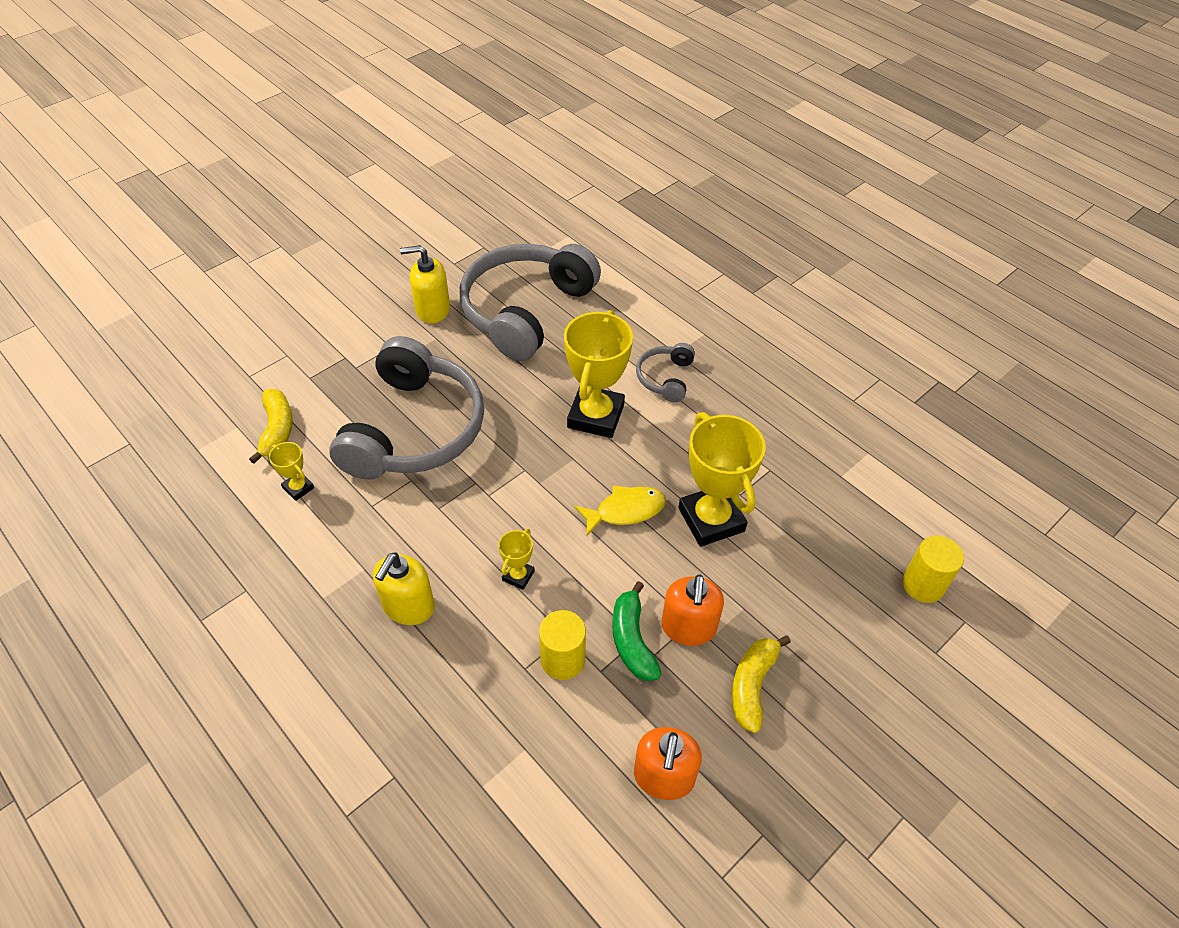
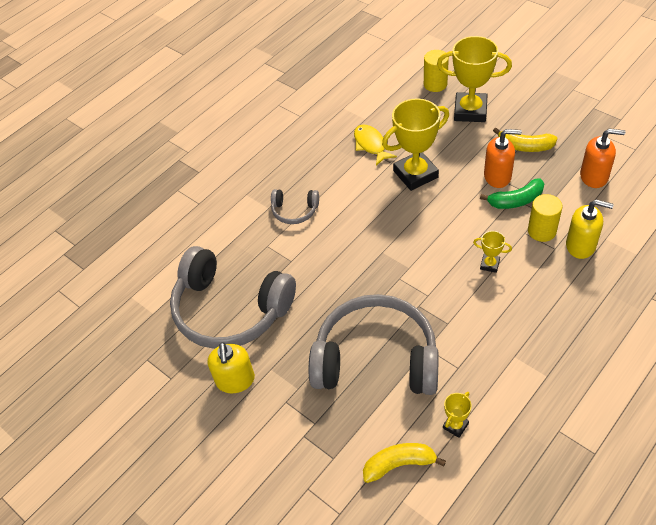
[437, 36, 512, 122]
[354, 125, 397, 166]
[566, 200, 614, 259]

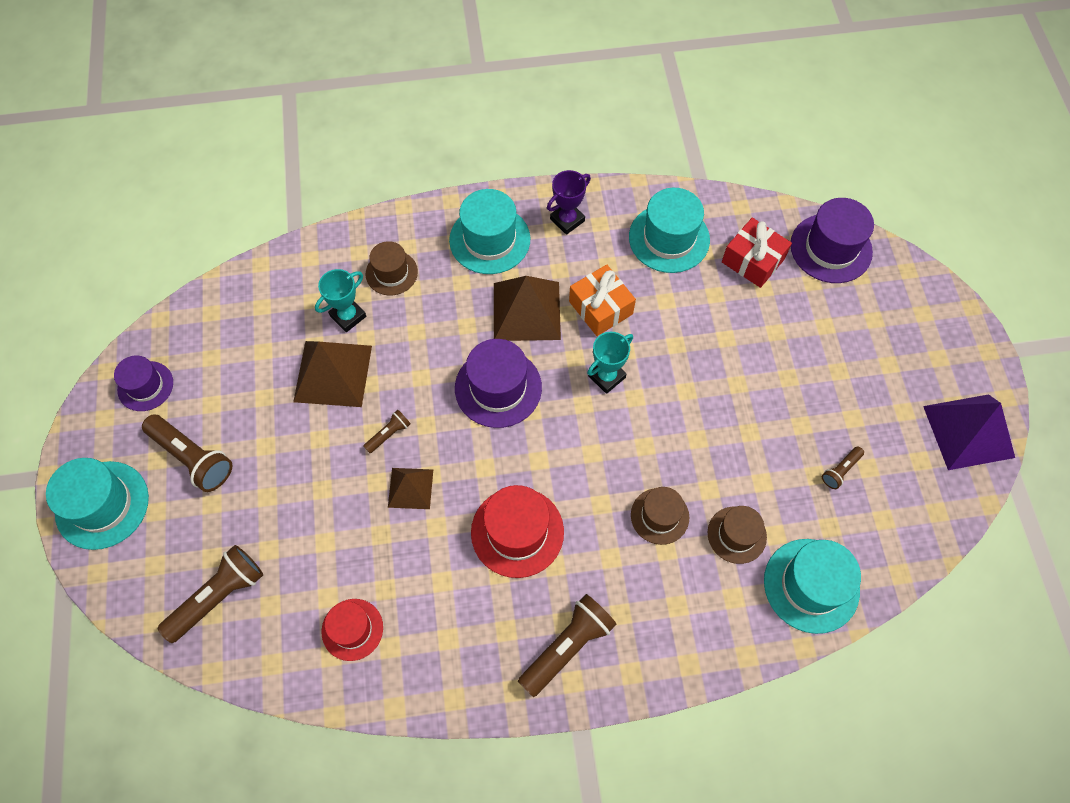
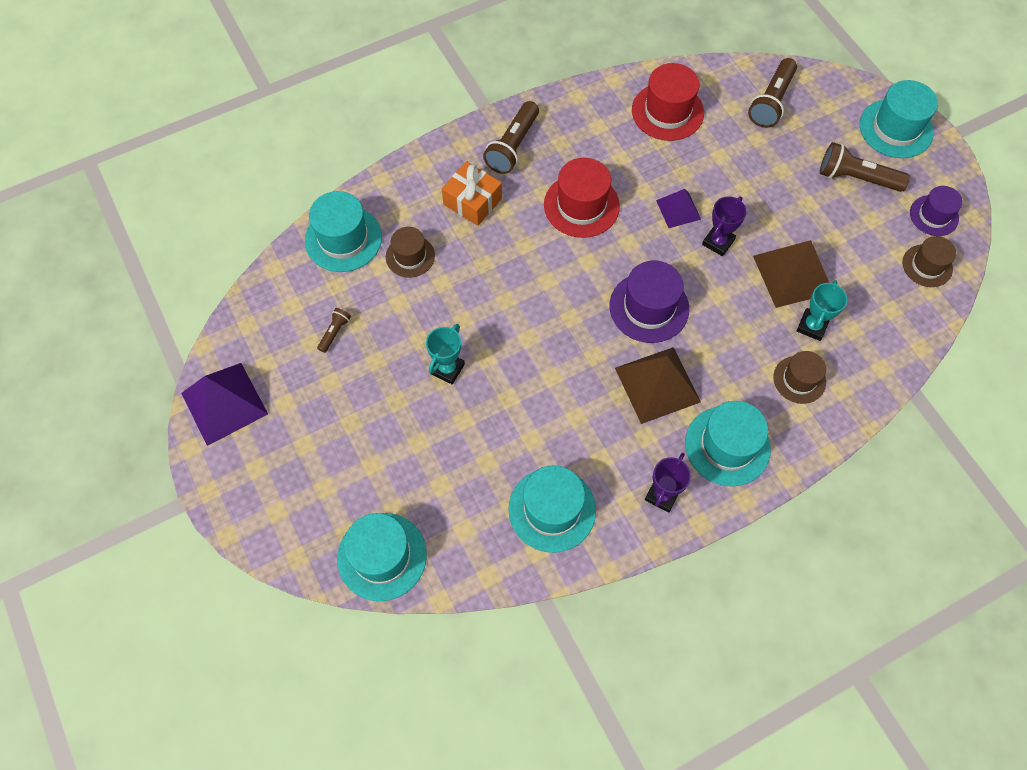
[337, 513, 427, 601]
[722, 218, 792, 288] (first image)
[442, 161, 502, 226]
[426, 324, 465, 384]
[702, 196, 747, 256]
[656, 189, 701, 228]
[903, 236, 956, 287]
[632, 63, 704, 141]

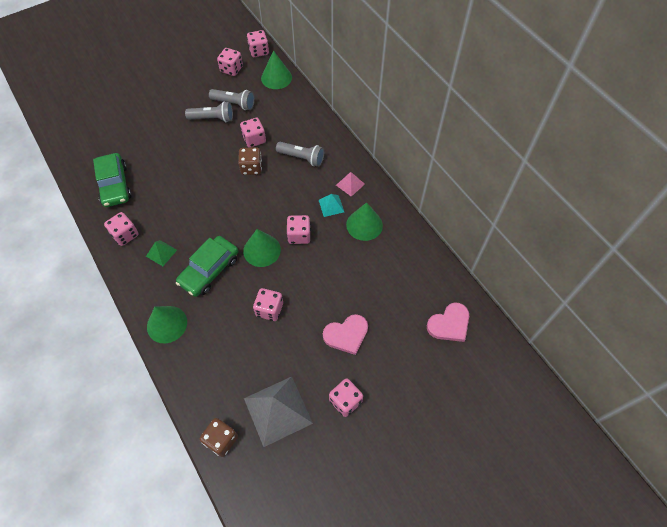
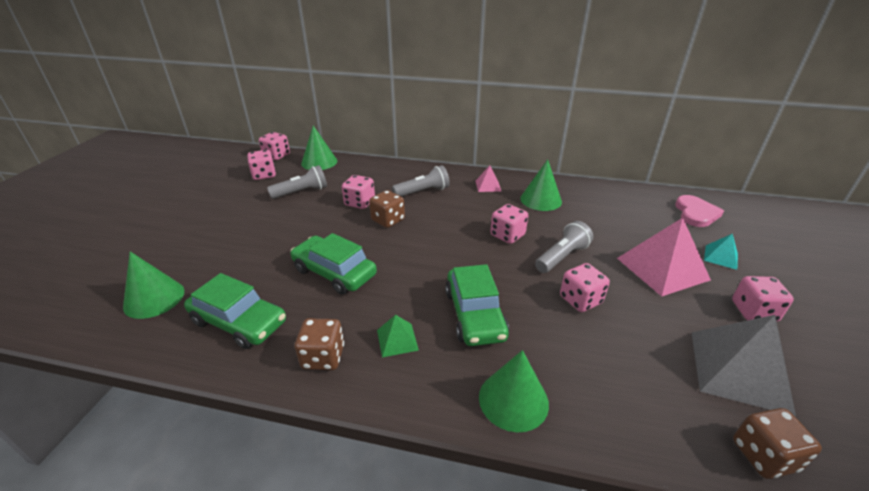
[535, 221, 593, 273]
[704, 234, 738, 270]
[295, 318, 344, 370]
[123, 252, 184, 319]
[617, 218, 711, 297]
[291, 233, 377, 295]

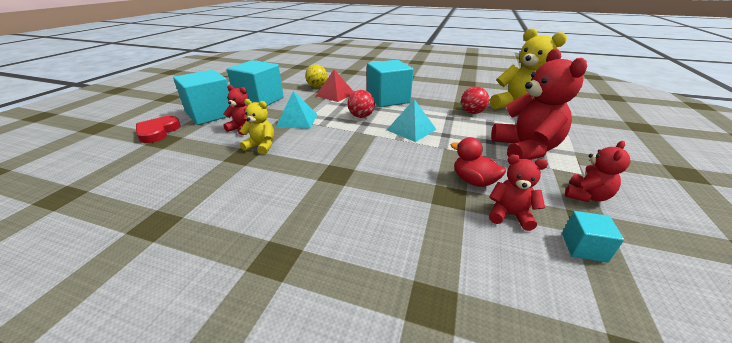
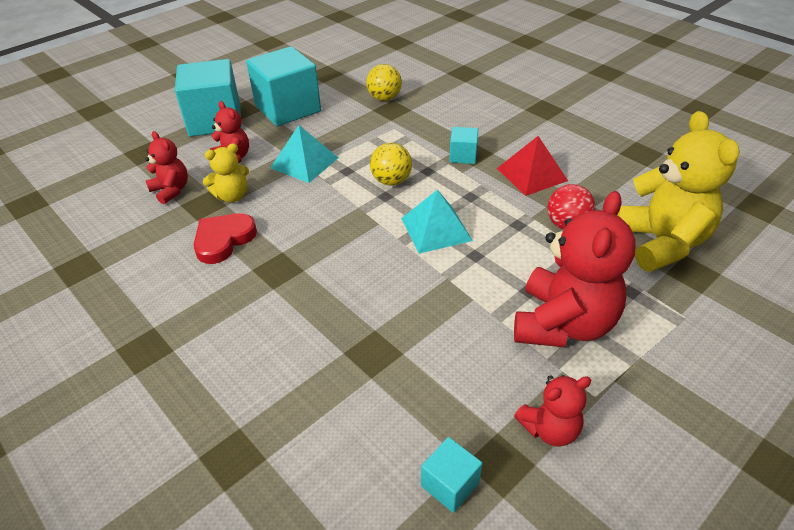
[450, 127, 478, 164]
[497, 136, 568, 196]
[370, 143, 412, 186]
[203, 143, 249, 202]
[193, 213, 257, 264]
[451, 137, 506, 187] (first image)
[145, 131, 188, 205]

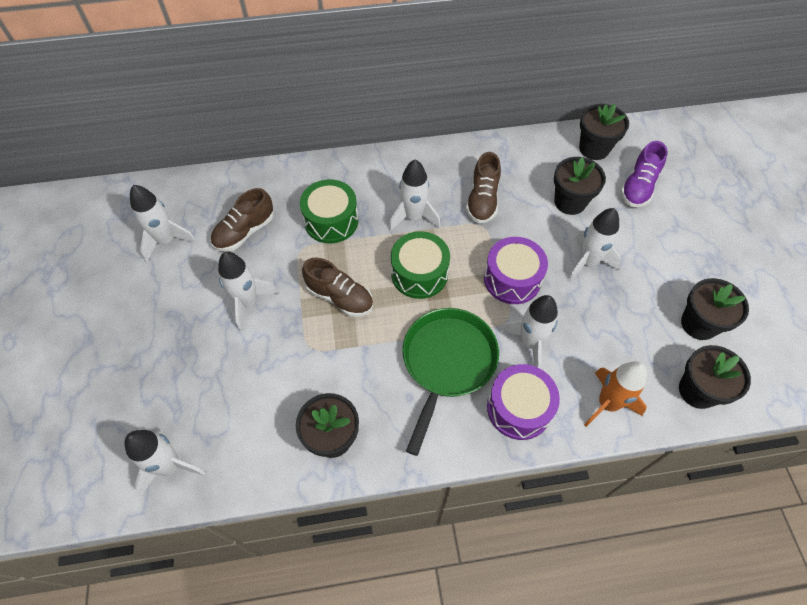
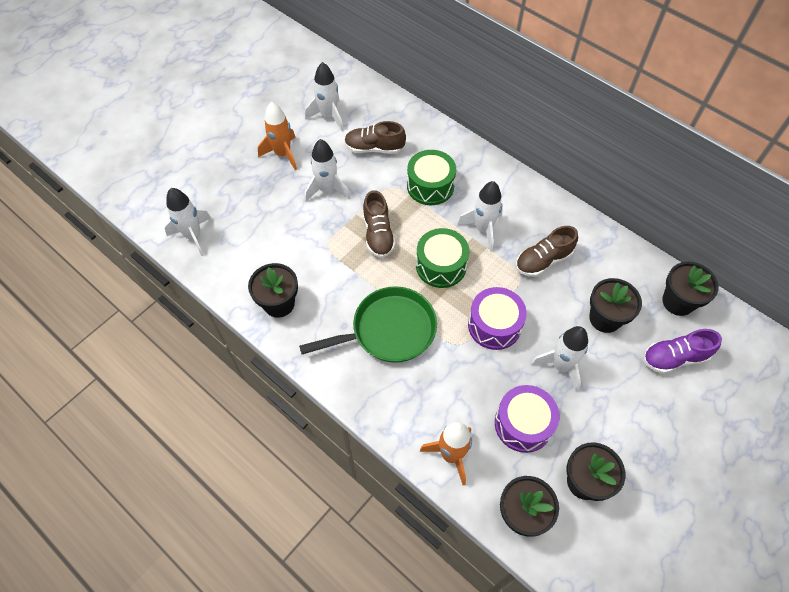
[499, 295, 558, 368] (first image)
[495, 385, 559, 453]
[258, 102, 297, 170]

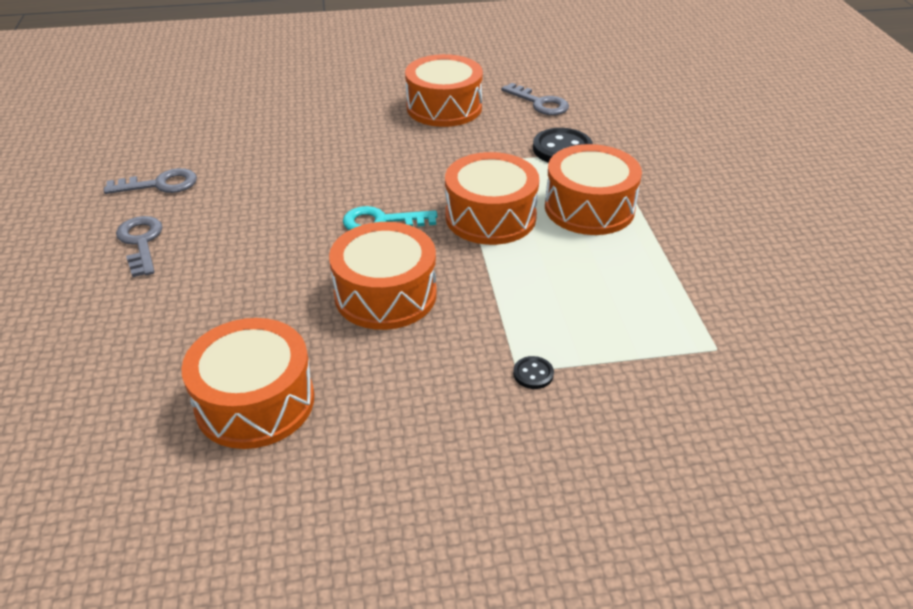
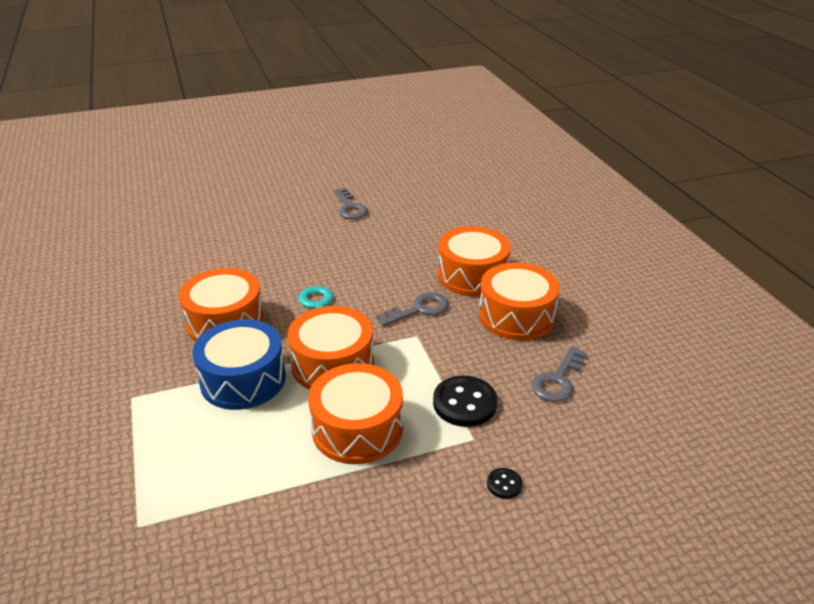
[376, 292, 449, 326]
[437, 226, 511, 297]
[487, 468, 523, 499]
[192, 319, 286, 410]

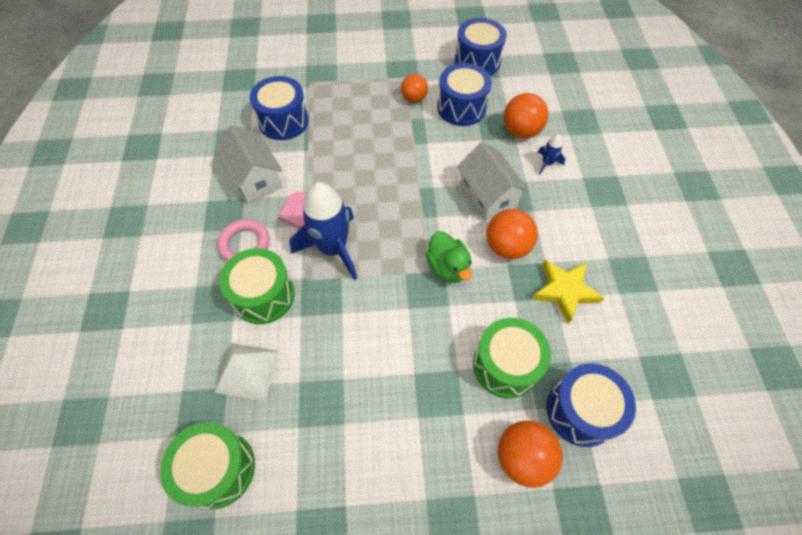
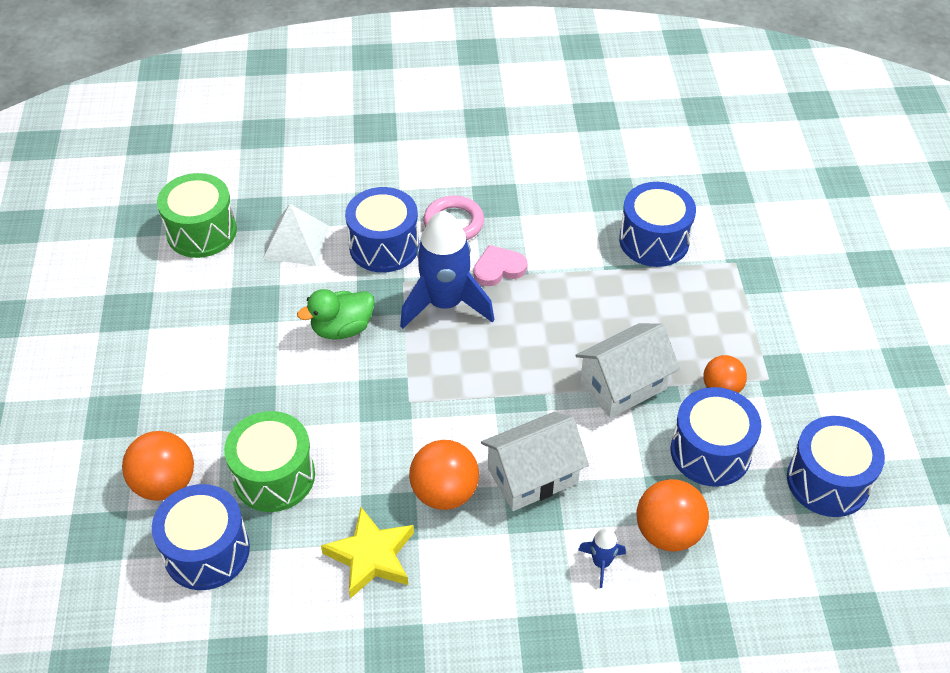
[575, 323, 680, 418]
[297, 289, 375, 340]
[345, 187, 419, 273]

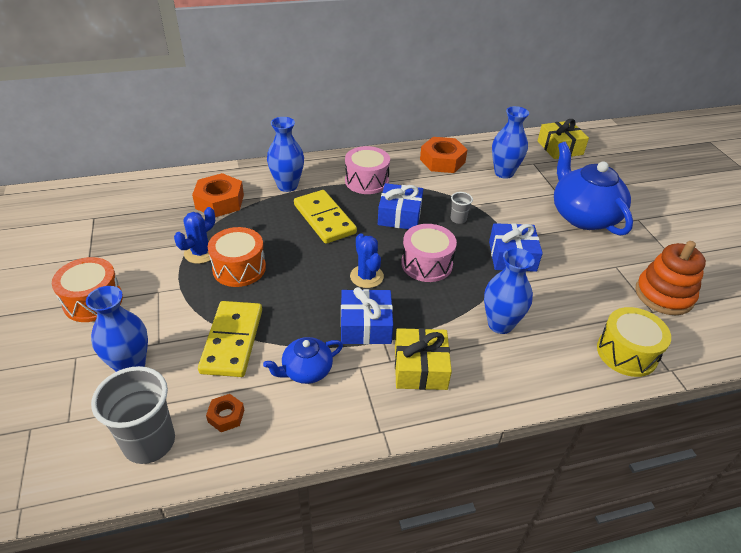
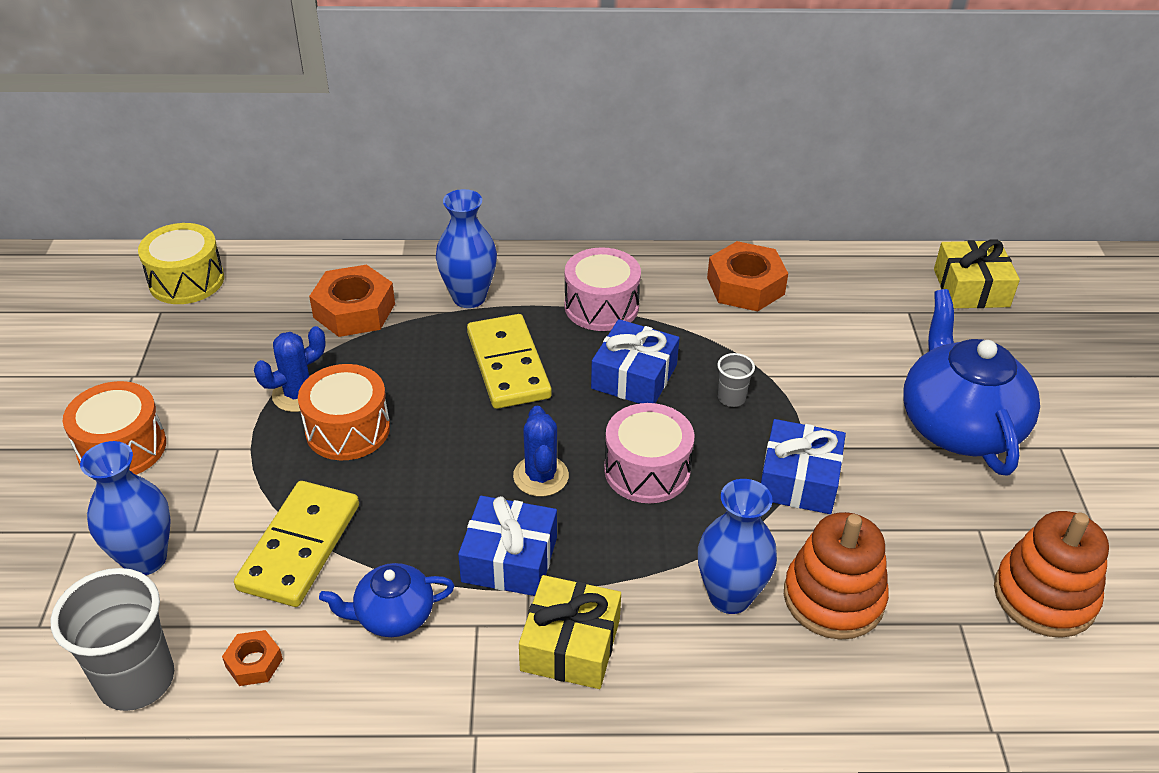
[492, 106, 529, 179] (first image)
[138, 223, 224, 304]
[784, 512, 889, 640]

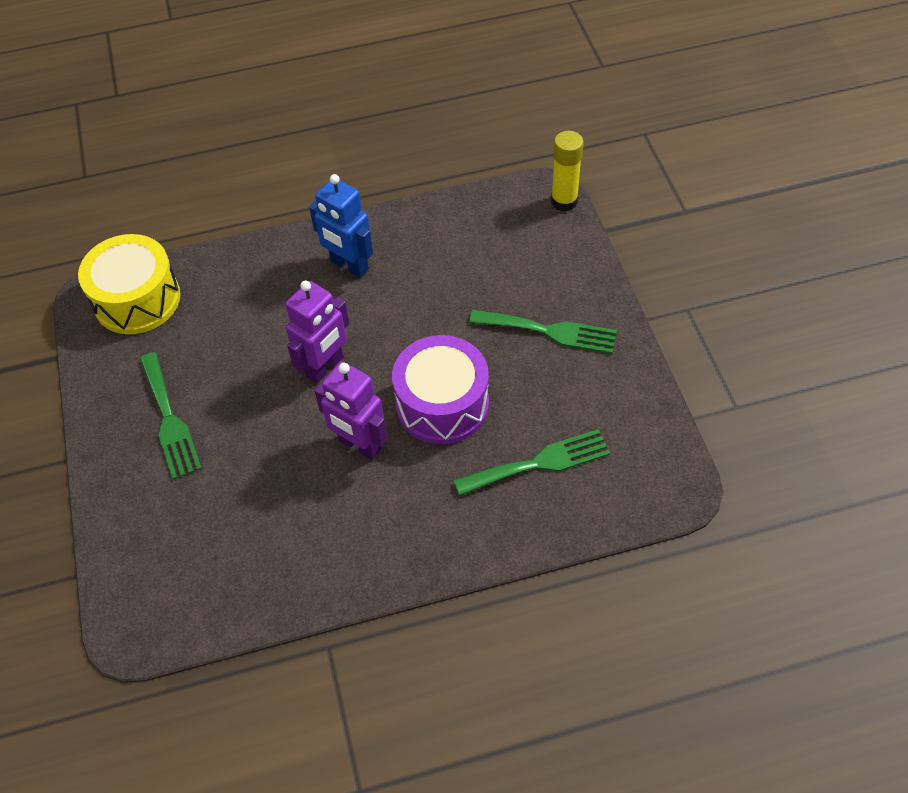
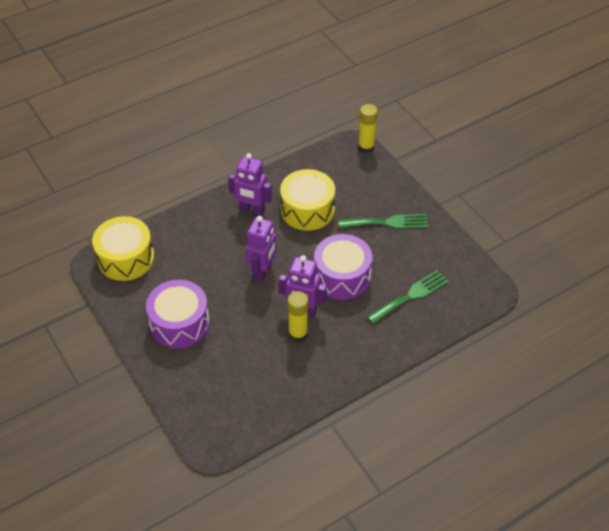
[228, 153, 272, 216]
[146, 280, 210, 349]
[280, 169, 335, 231]
[287, 291, 309, 343]

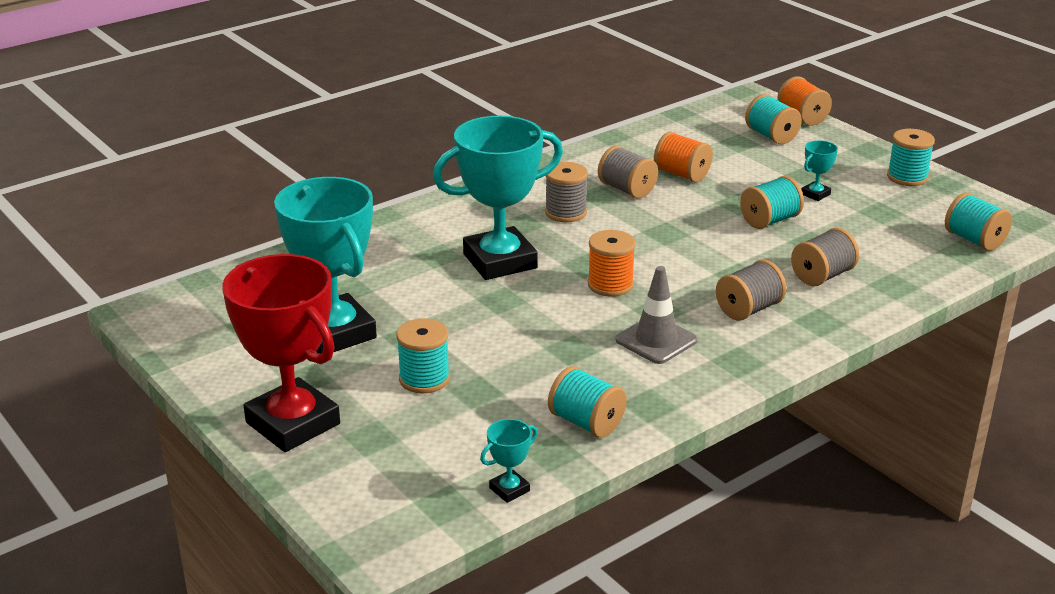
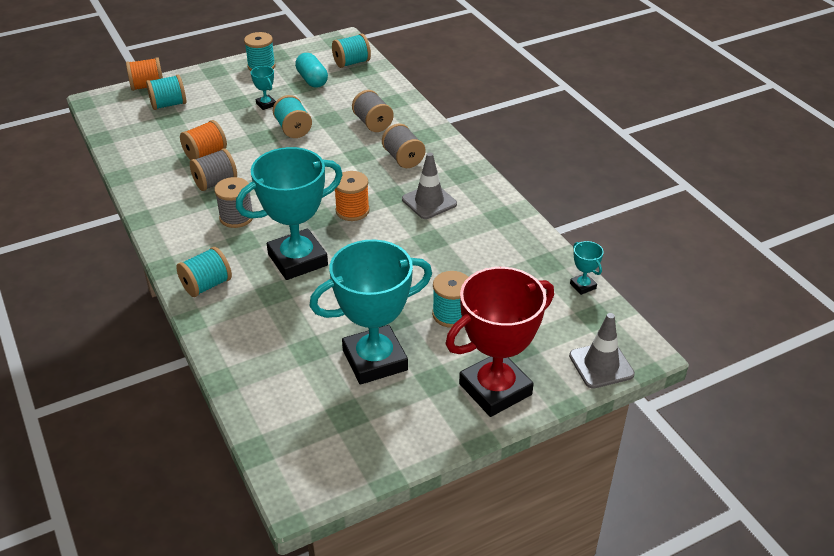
[236, 147, 343, 280]
[176, 247, 232, 297]
[295, 53, 328, 88]
[569, 313, 635, 389]

